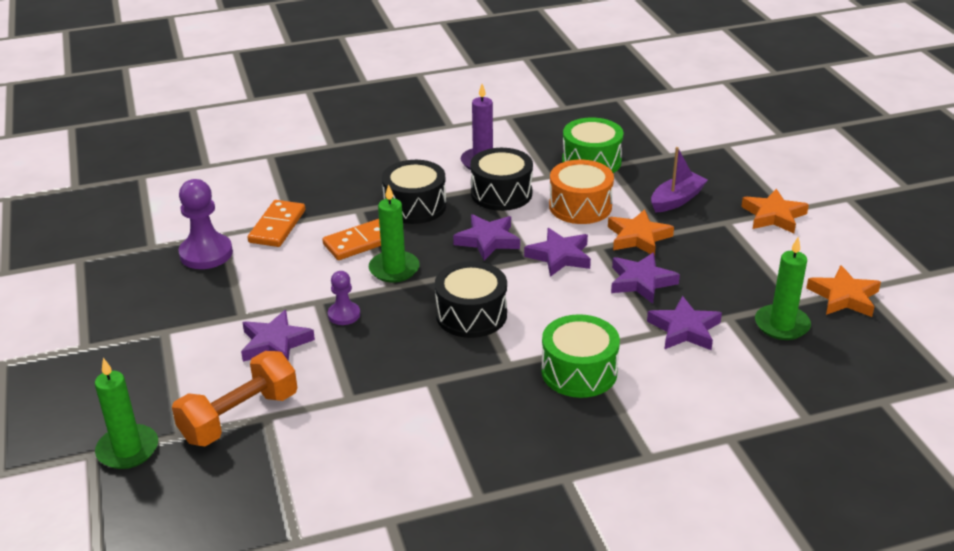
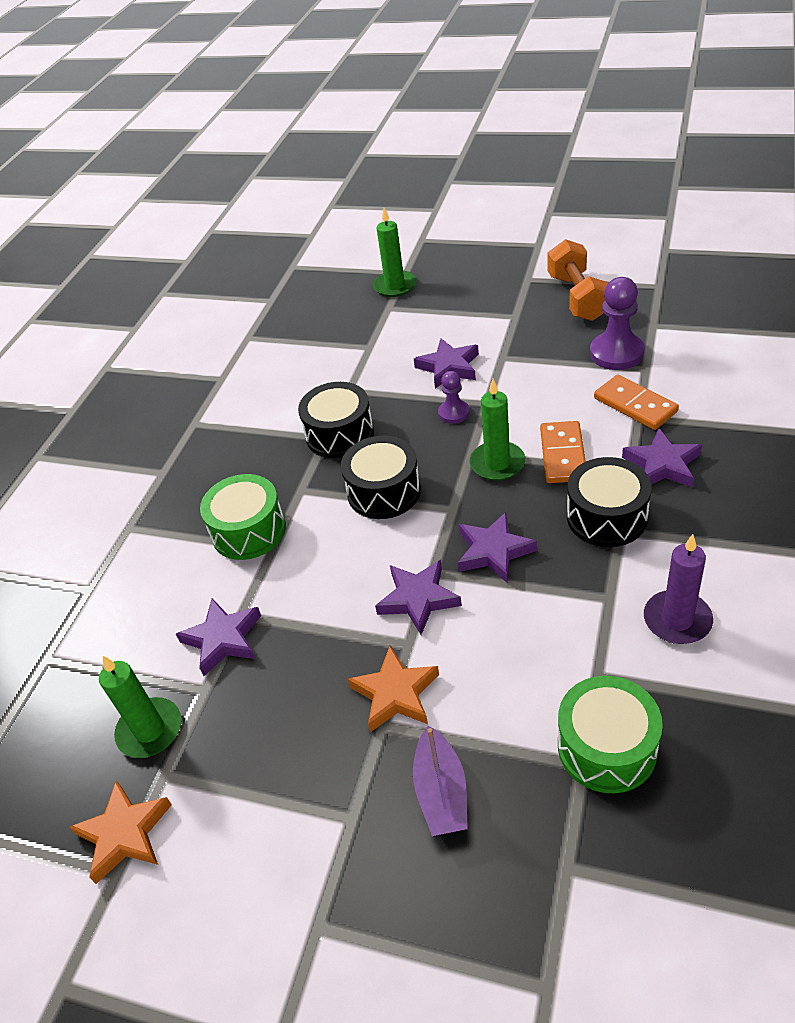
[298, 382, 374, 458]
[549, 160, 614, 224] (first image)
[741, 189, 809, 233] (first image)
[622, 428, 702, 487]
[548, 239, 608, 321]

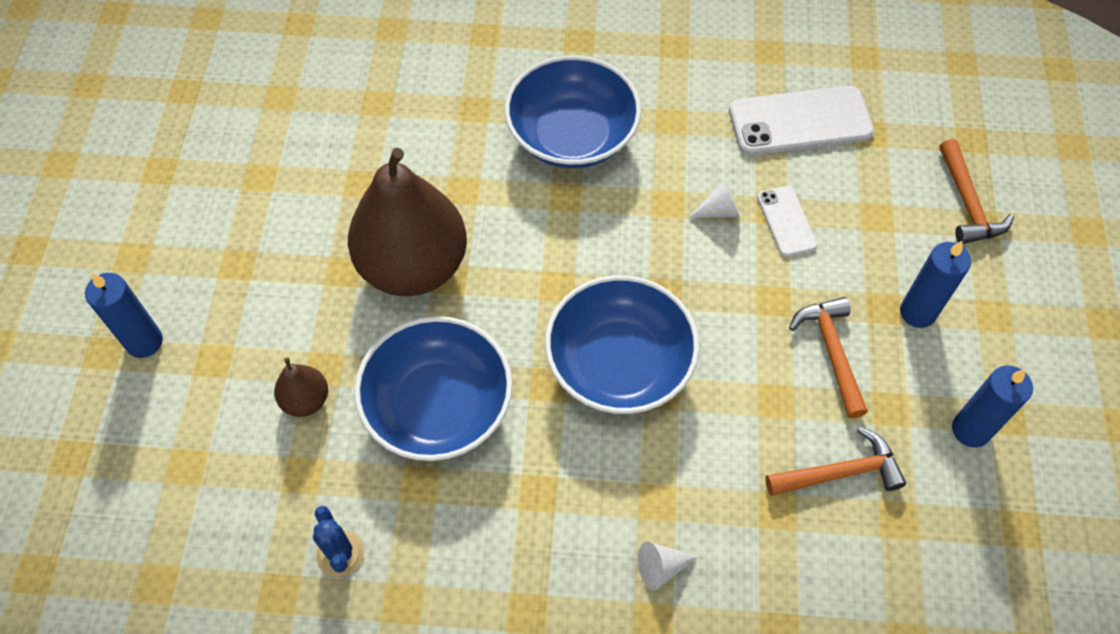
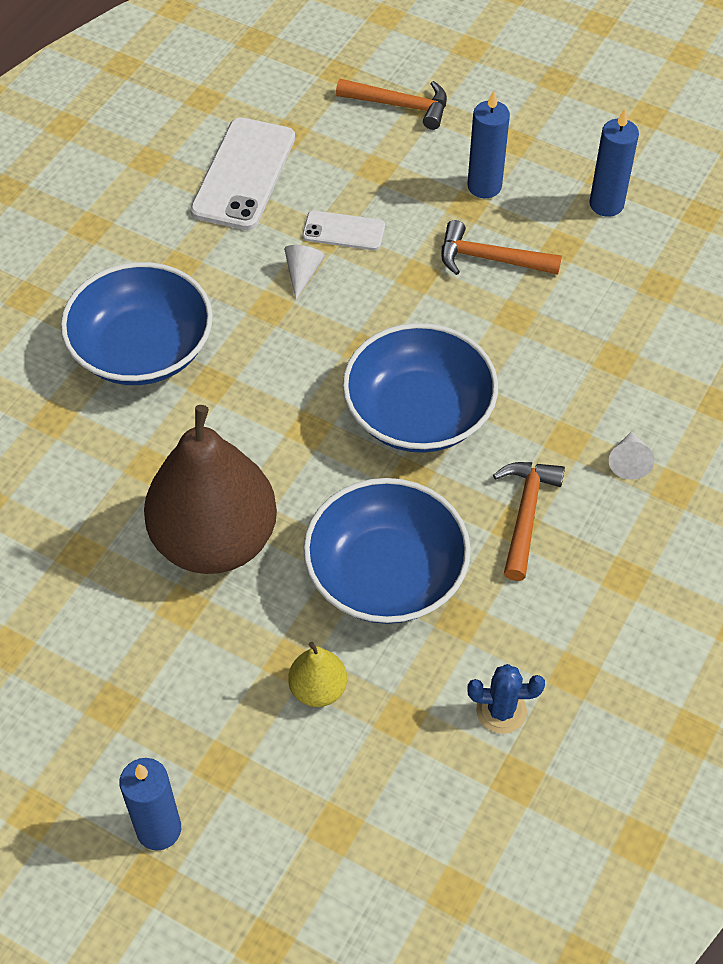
[288, 642, 347, 707]
[493, 462, 565, 581]

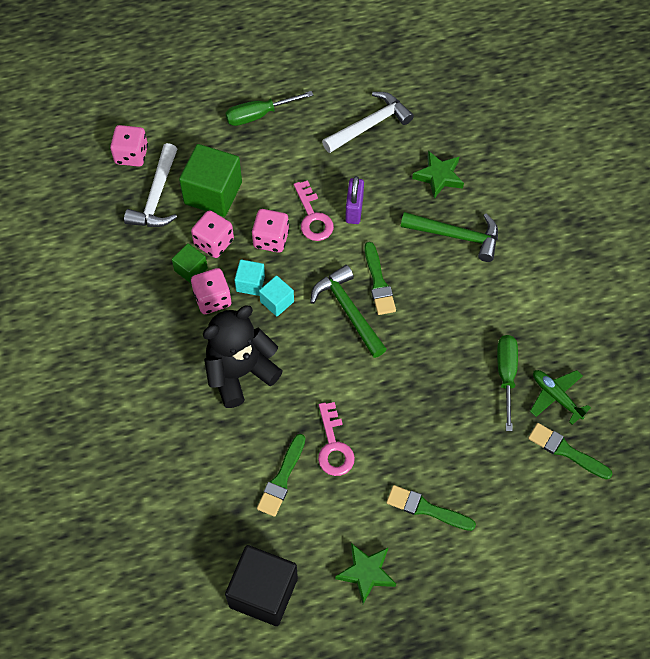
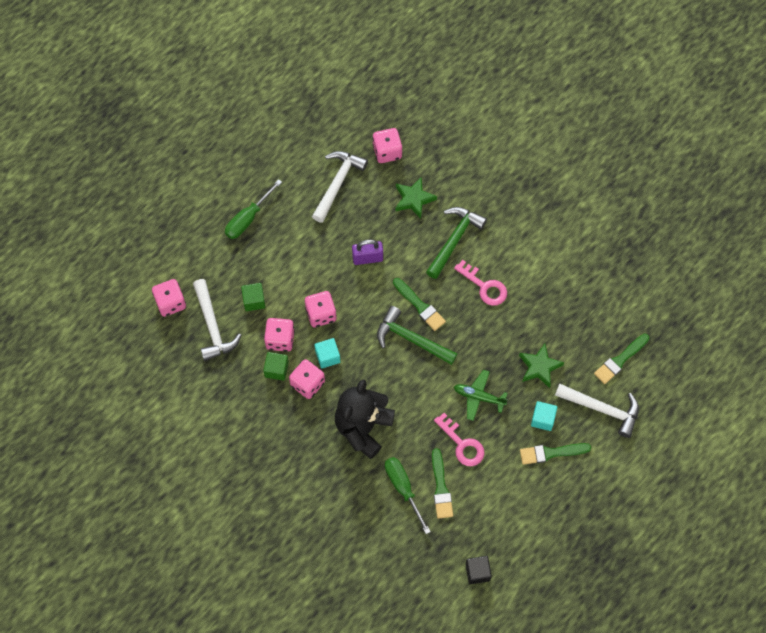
[241, 283, 265, 311]
[352, 240, 383, 265]
[454, 260, 507, 306]
[426, 207, 487, 279]
[531, 401, 557, 431]
[385, 457, 431, 534]
[454, 370, 508, 421]
[594, 334, 650, 384]
[519, 343, 564, 388]
[465, 556, 492, 584]
[373, 128, 402, 163]
[555, 384, 639, 438]

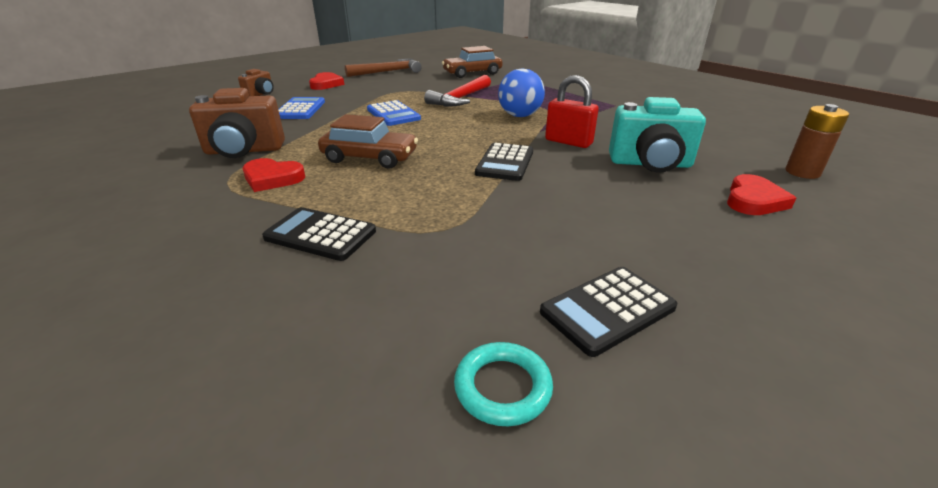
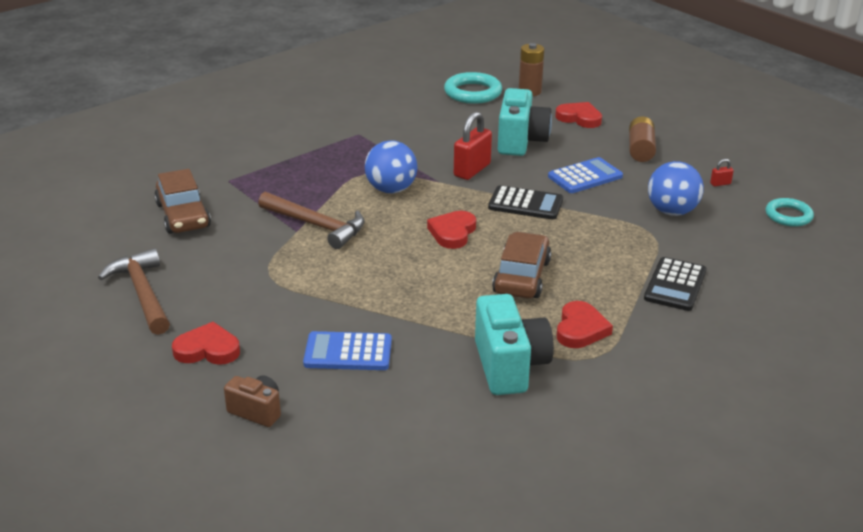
[258, 192, 365, 249]
[475, 294, 554, 395]
[548, 157, 623, 193]
[710, 159, 734, 186]
[444, 72, 502, 104]
[629, 116, 656, 162]
[648, 161, 704, 216]
[427, 211, 476, 249]

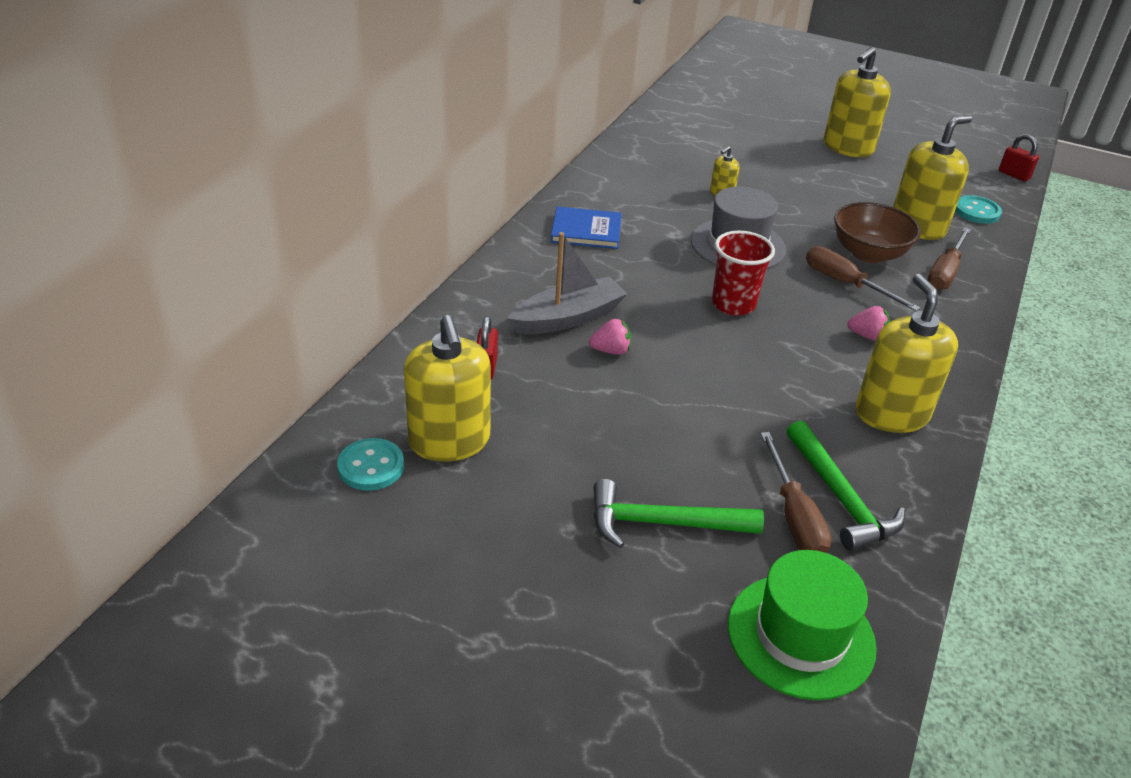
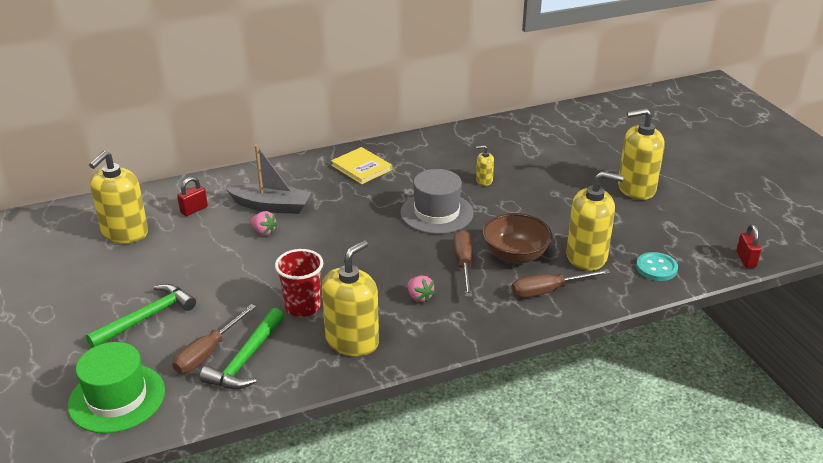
[331, 147, 392, 184]
[275, 249, 323, 317]
[337, 438, 404, 491] (first image)
[86, 284, 196, 348]

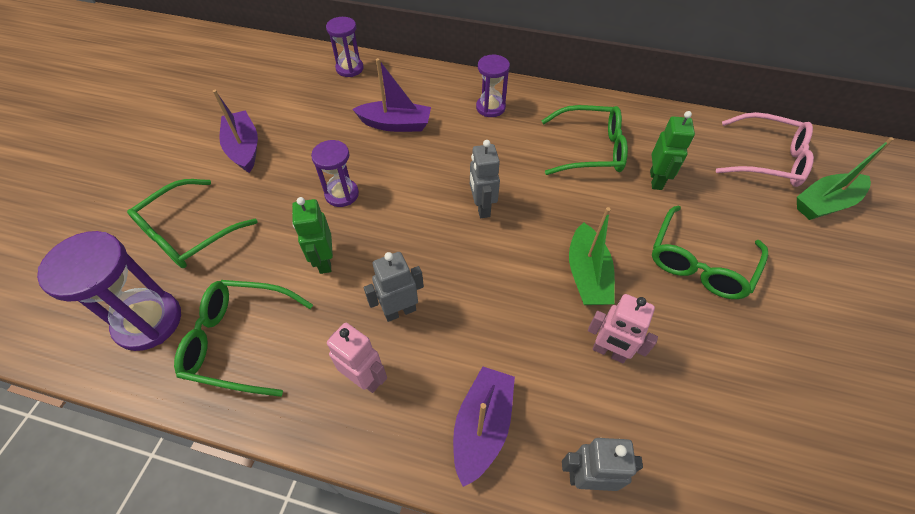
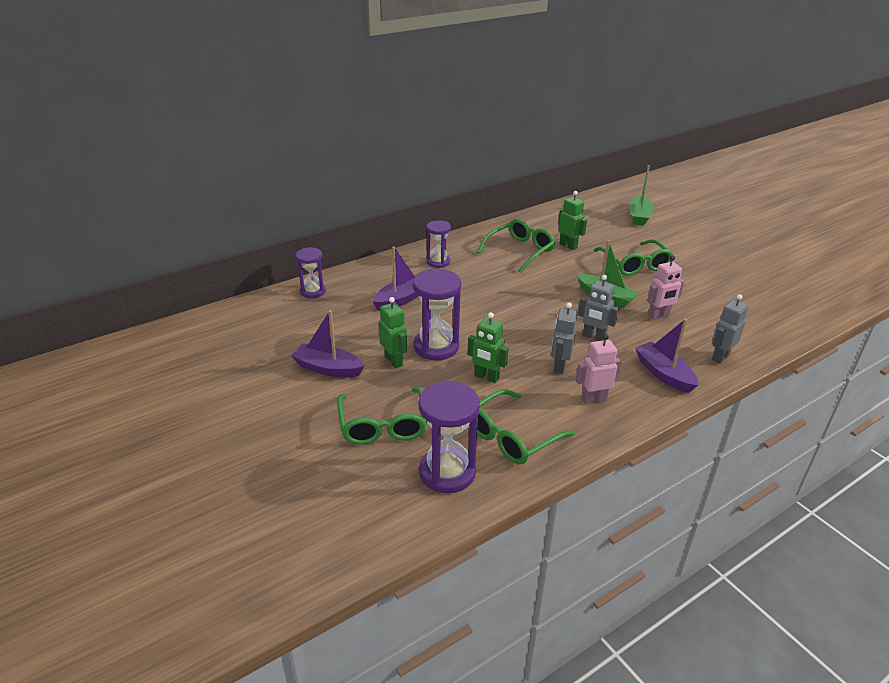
[716, 112, 814, 187] (first image)
[413, 269, 461, 360]
[578, 275, 619, 341]
[379, 297, 407, 368]

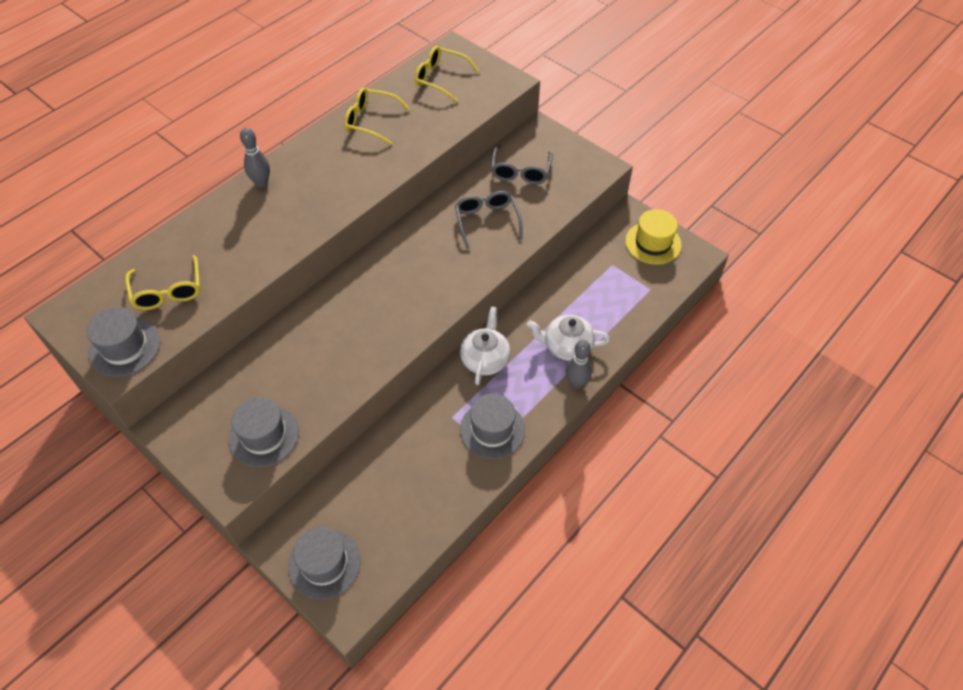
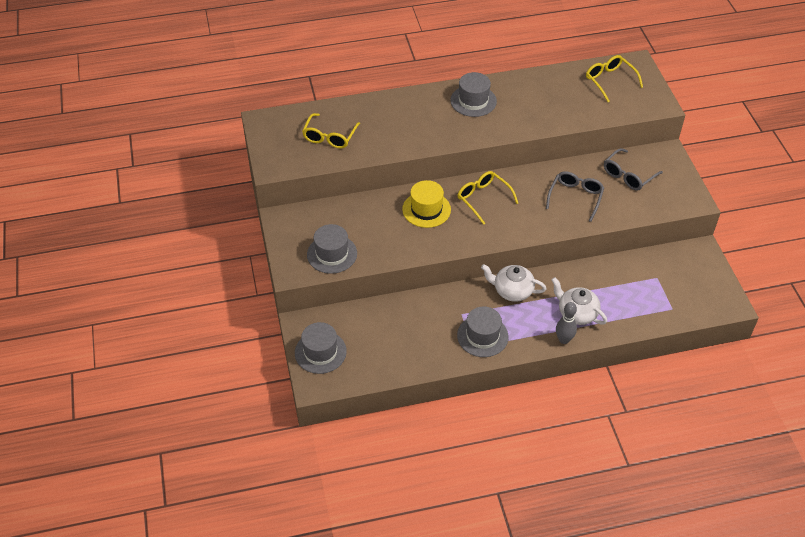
[458, 171, 518, 225]
[240, 128, 270, 187] (first image)
[402, 180, 451, 228]
[481, 264, 546, 302]
[450, 72, 497, 117]

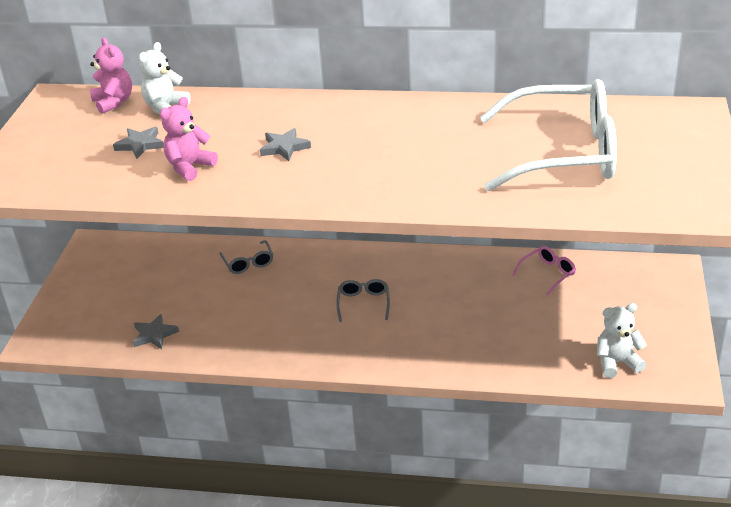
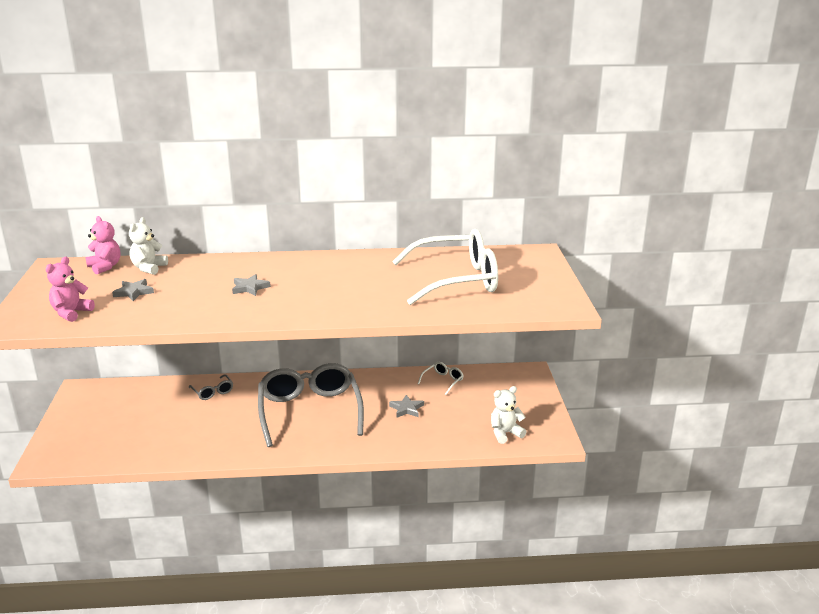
[46, 257, 95, 322]
[418, 362, 464, 395]
[258, 363, 364, 447]
[389, 395, 424, 418]

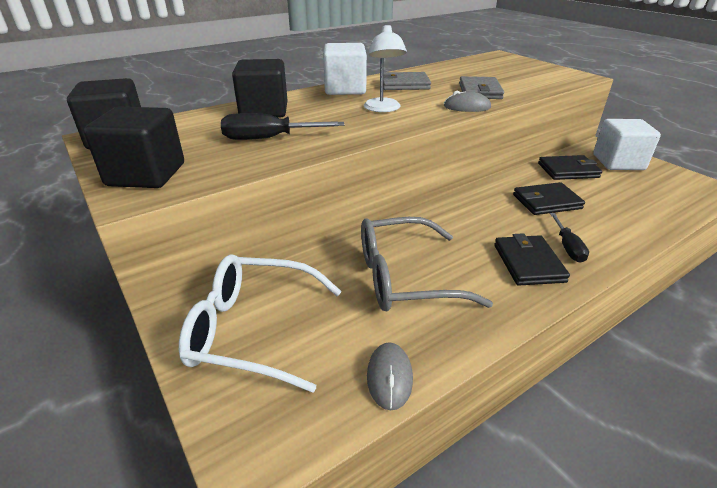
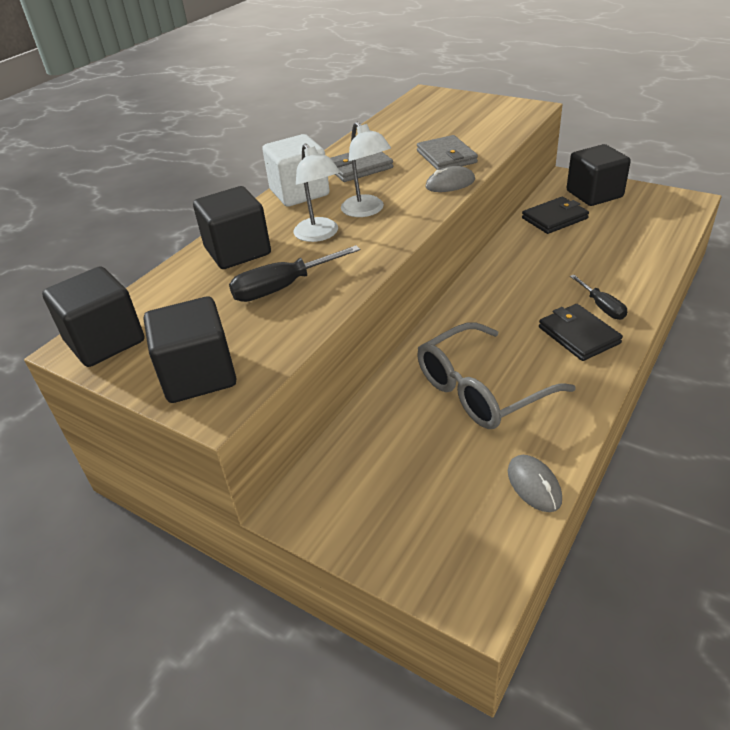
[567, 144, 631, 206]
[513, 182, 585, 215] (first image)
[179, 254, 341, 393] (first image)
[294, 143, 340, 242]

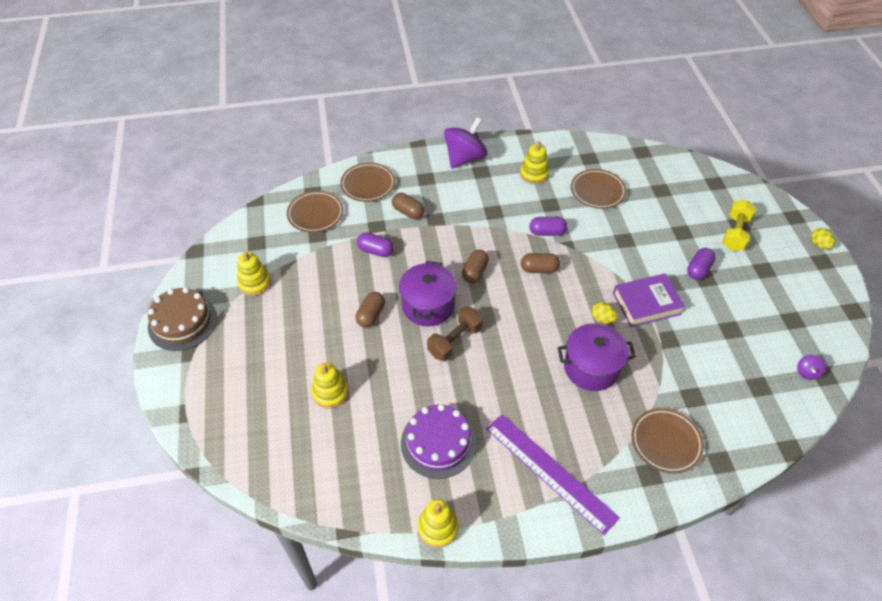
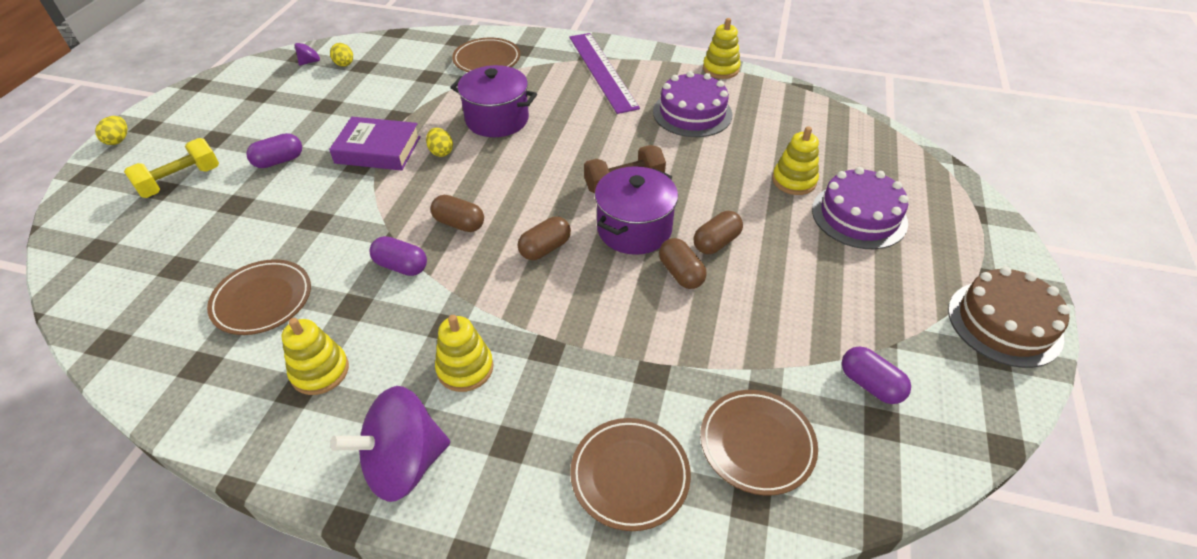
[659, 238, 707, 289]
[842, 346, 911, 404]
[435, 315, 493, 392]
[330, 43, 353, 67]
[812, 167, 909, 249]

